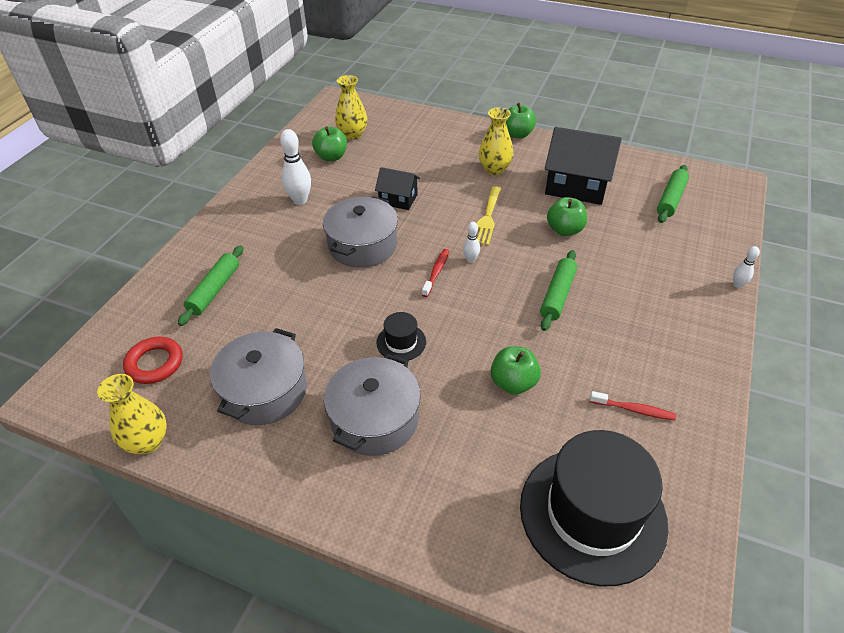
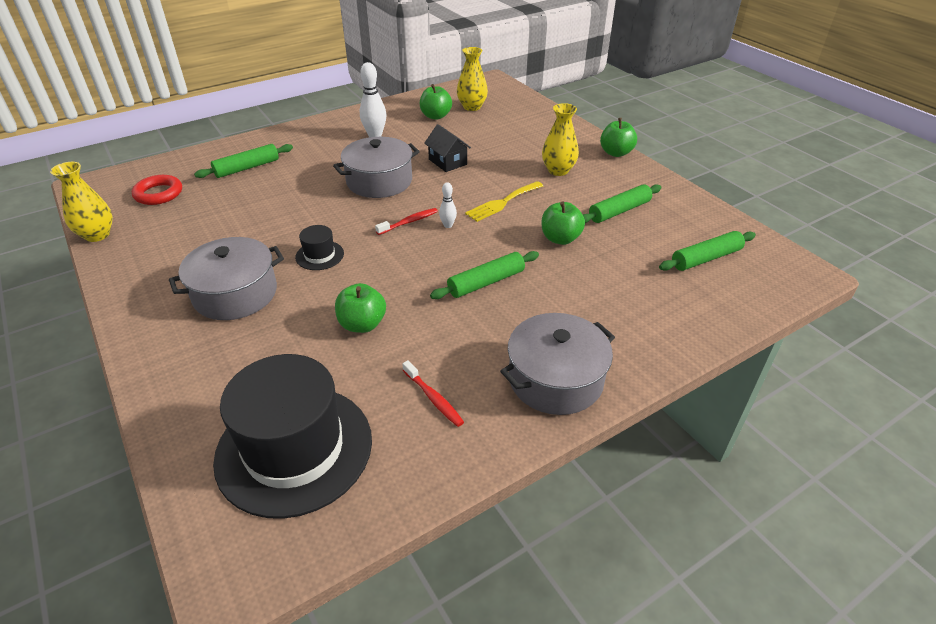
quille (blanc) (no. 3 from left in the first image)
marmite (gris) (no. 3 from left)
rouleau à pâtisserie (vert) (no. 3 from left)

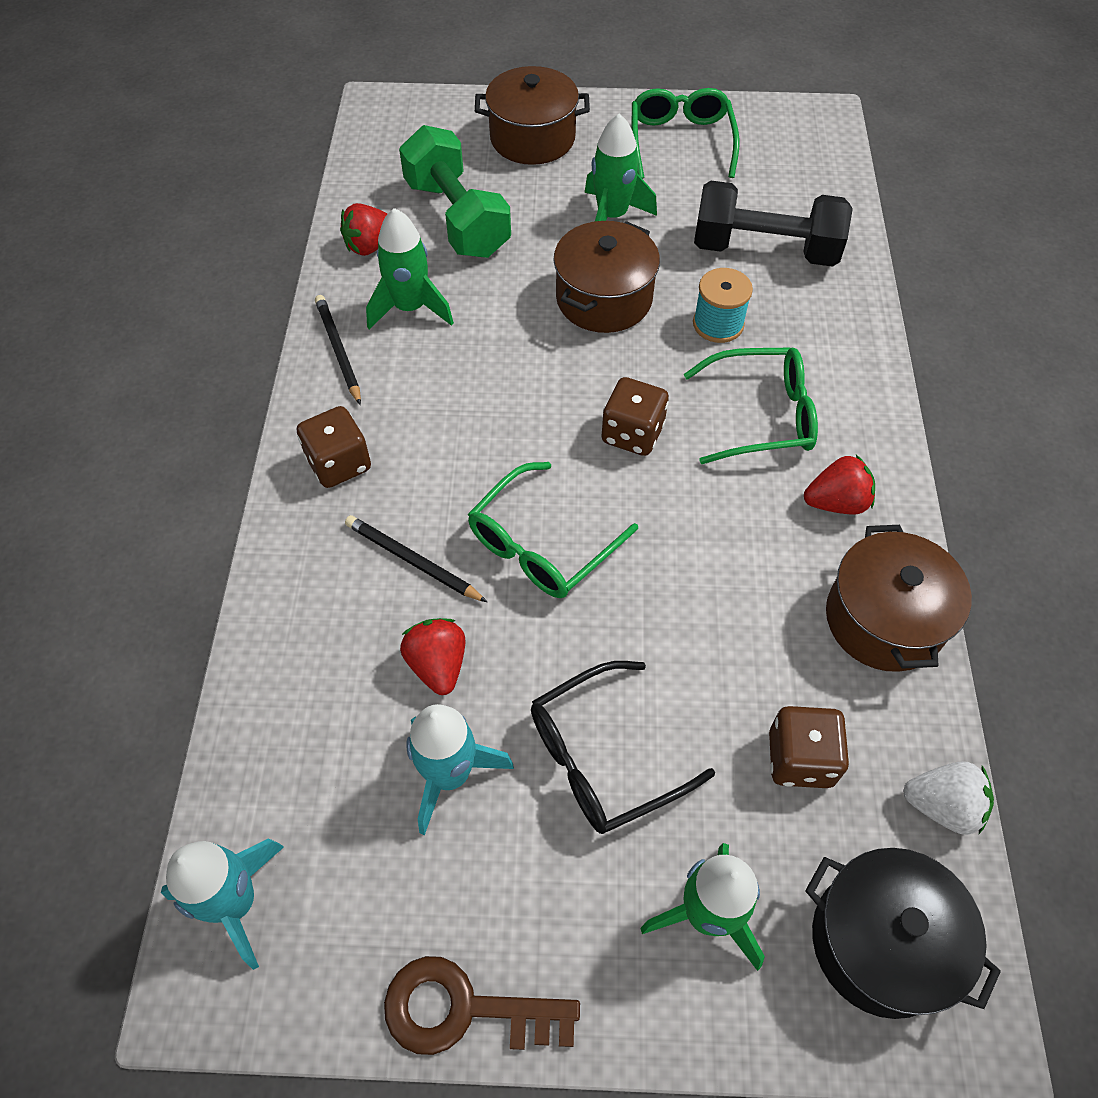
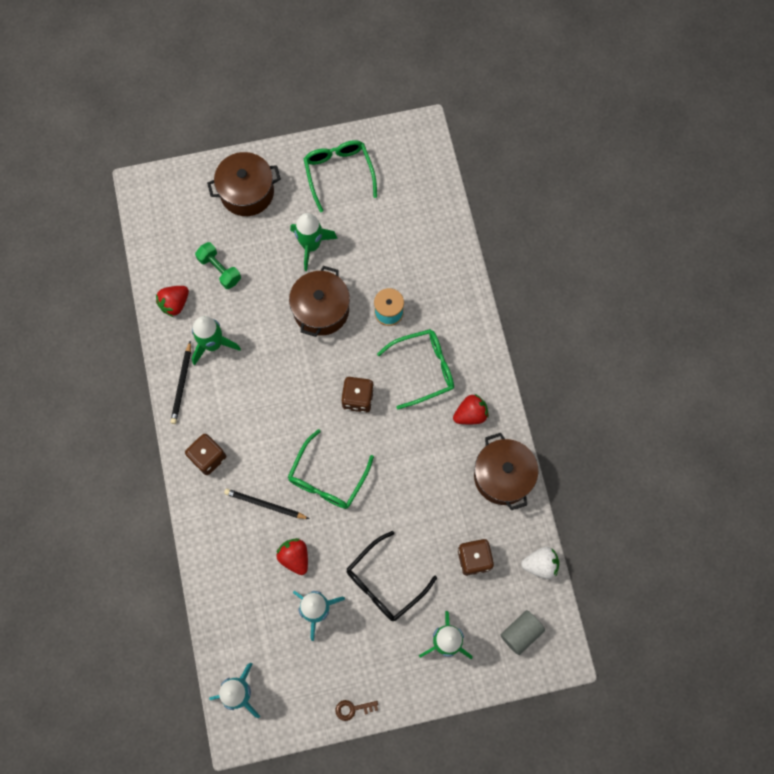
haltère (noir)
cylindre (gris)
crayon (noir) (no. 1 from left)
clé (marron)
haltère (vert)

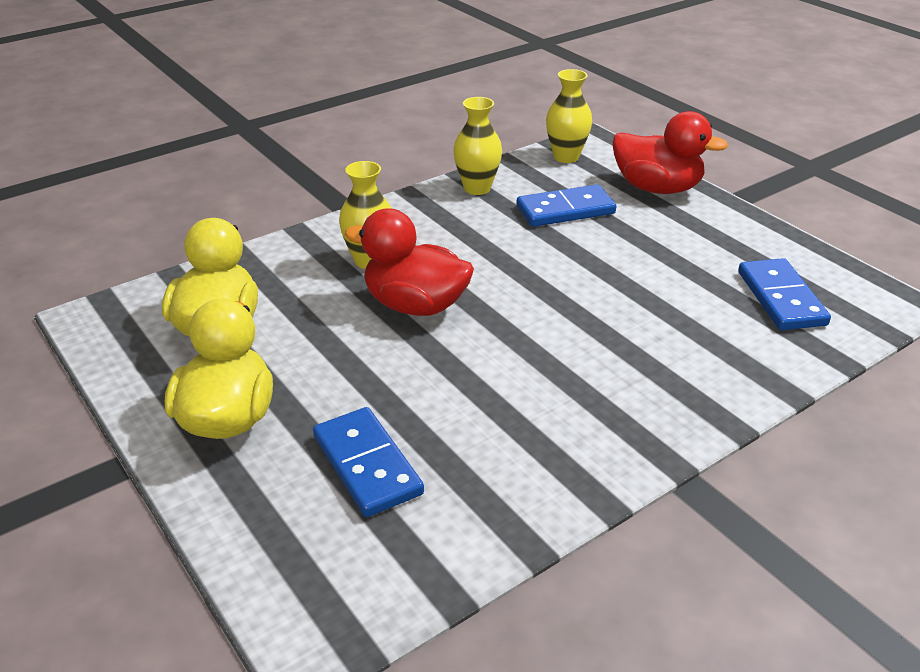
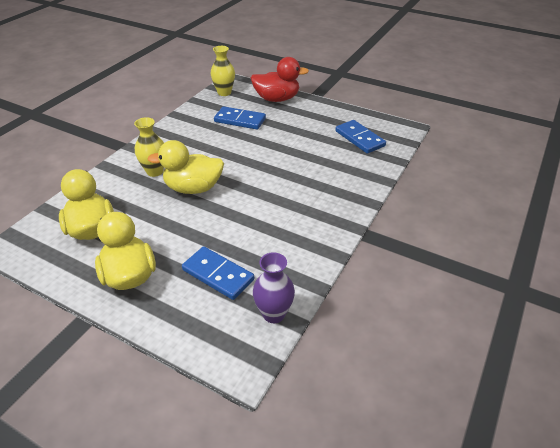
vase (jaune) (no. 2 from left in the first image)
vase (violet)
canard (jaune) (no. 3 from left)
domino (bleu) (no. 2 from left)

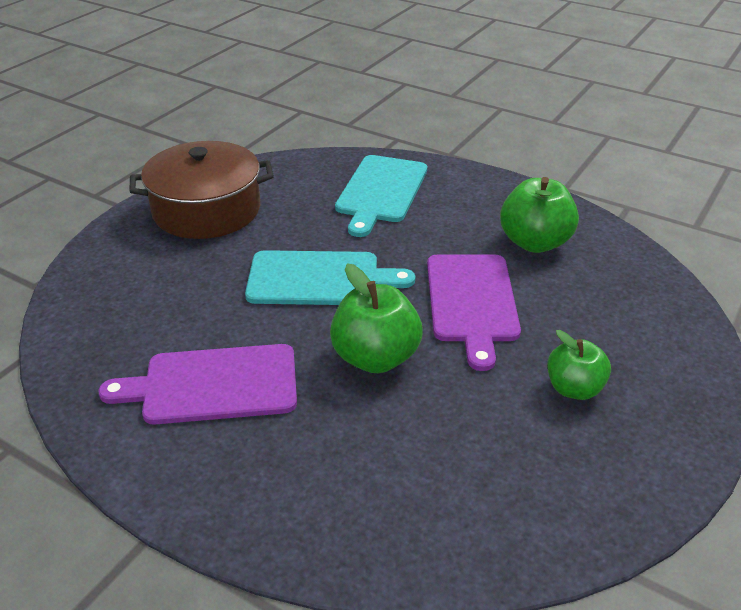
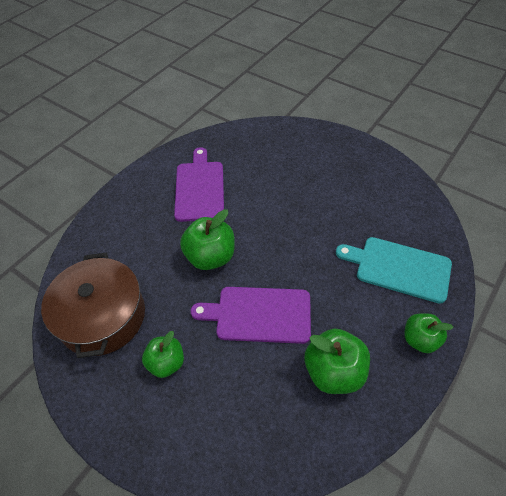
planche à découper (turquoise) (no. 1 from left in the first image)
pomme (vert) (no. 4 from left)
marmite (marron)

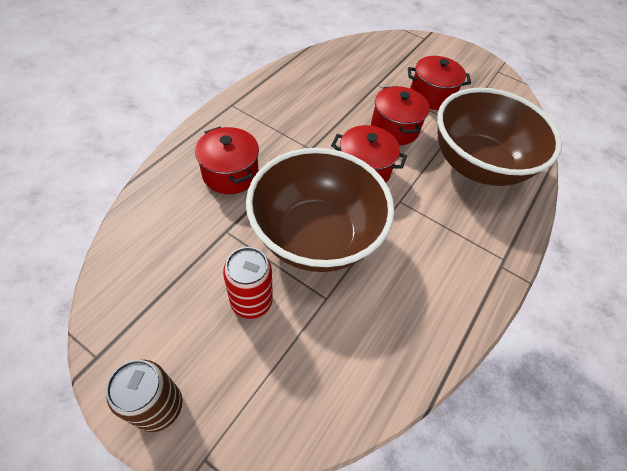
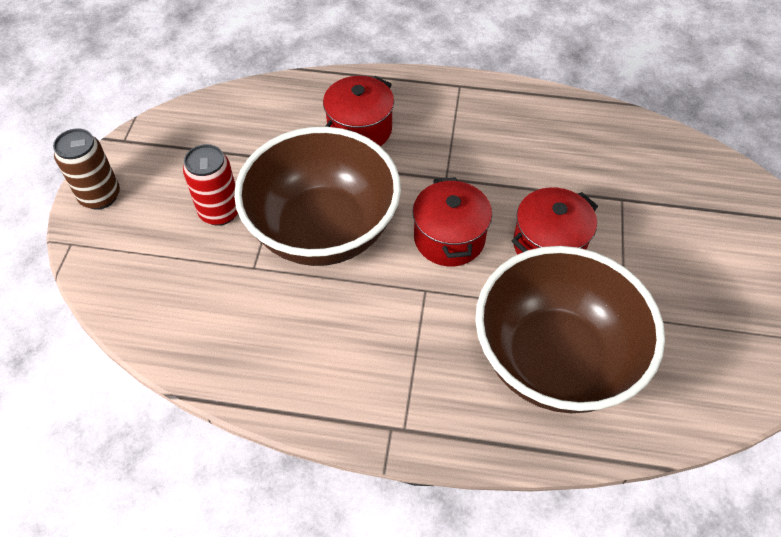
marmite (rouge) (no. 4 from left in the first image)

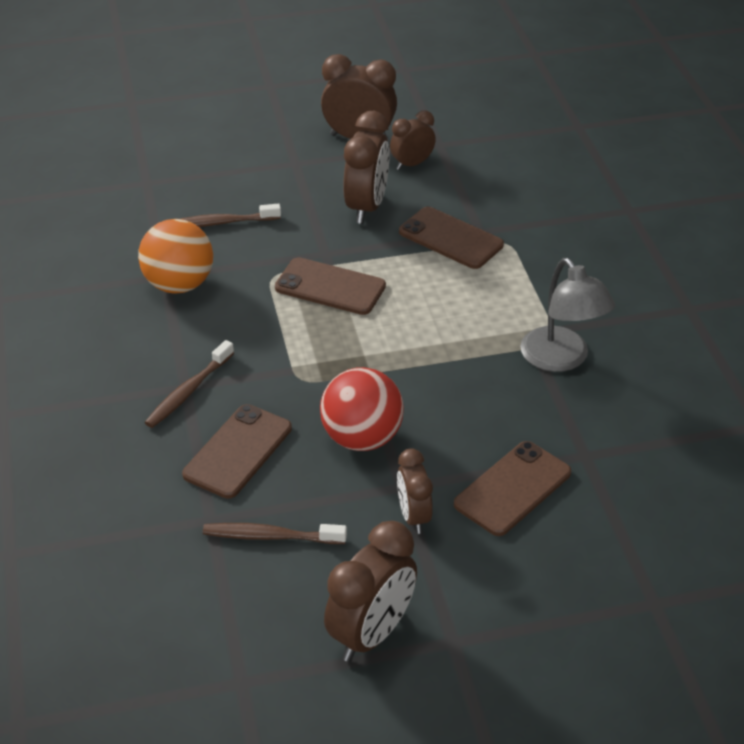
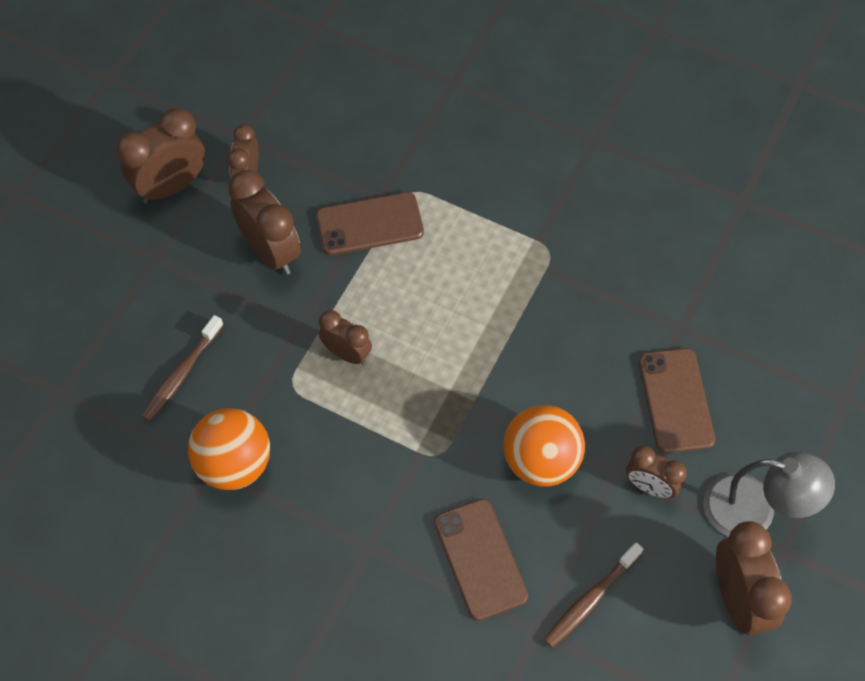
brosse à dents (marron) (no. 1 from left in the first image)
lampe (gris)
réveil (marron) (no. 4 from left)
balle (orange) (no. 2 from left)

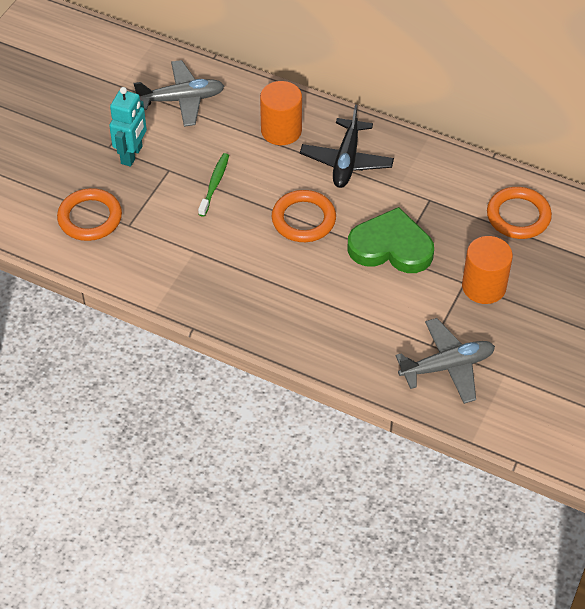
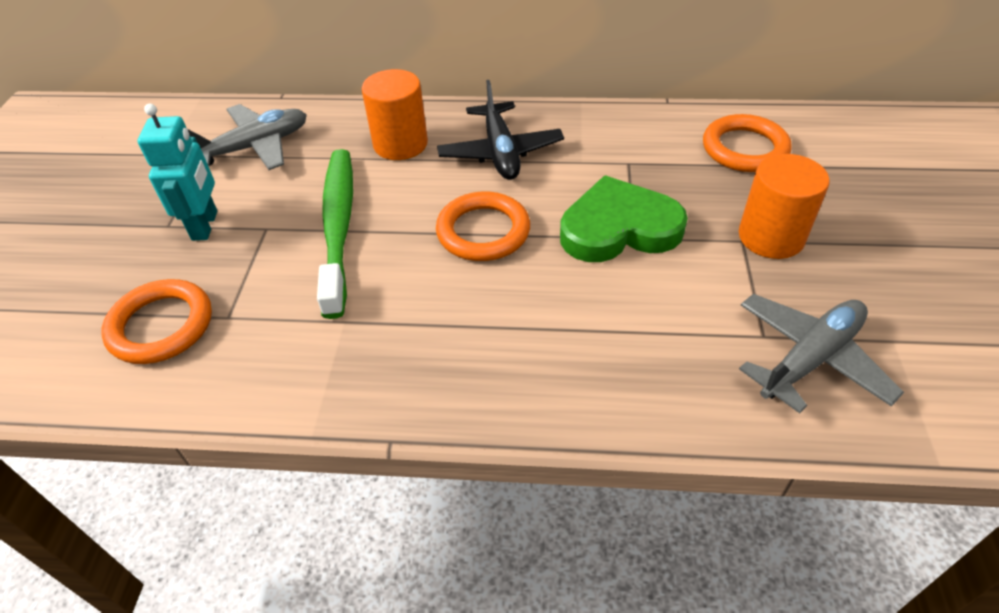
brosse à dents (vert)

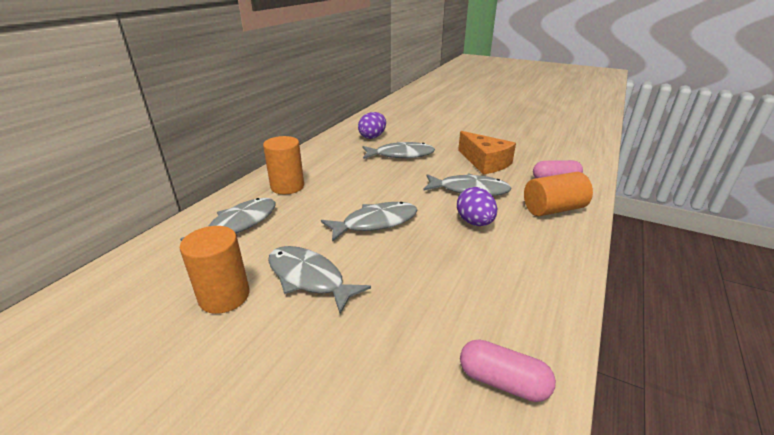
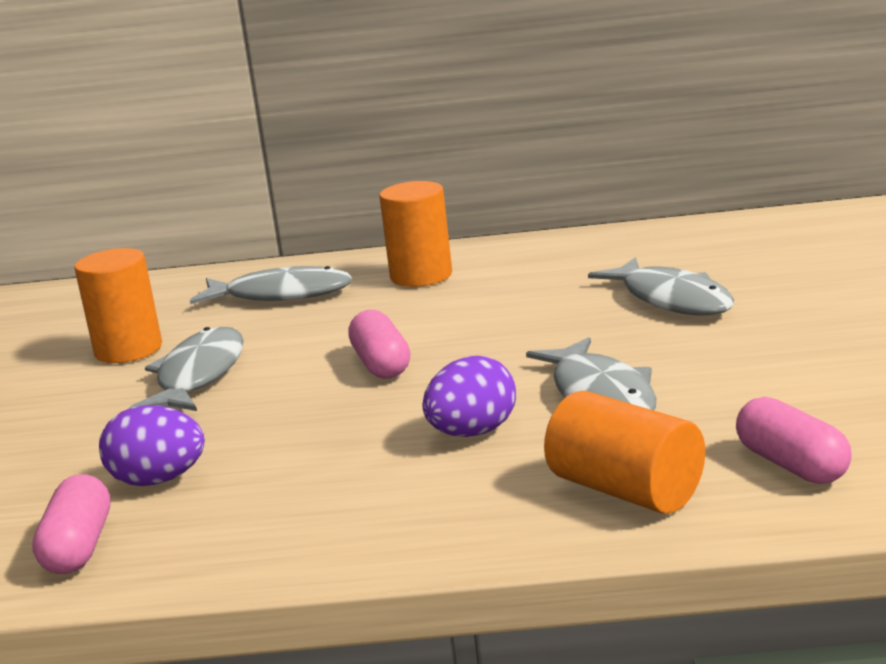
fromage (orange)
œuf (violet) (no. 1 from left)
gélule (rose) (no. 2 from left)

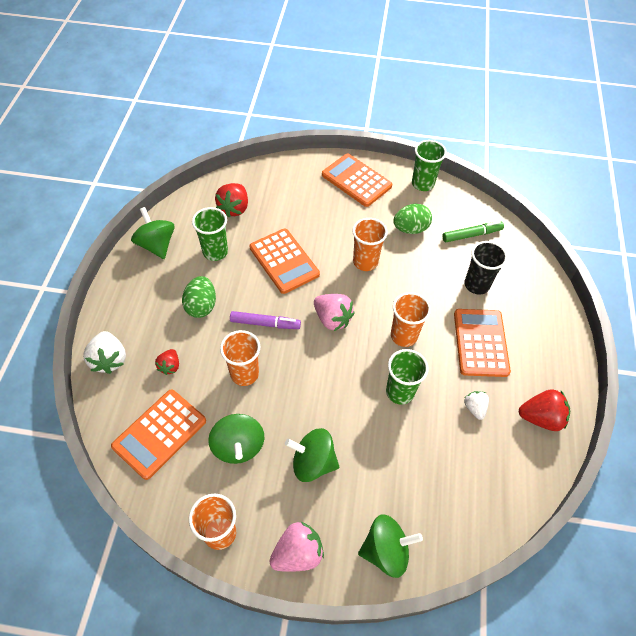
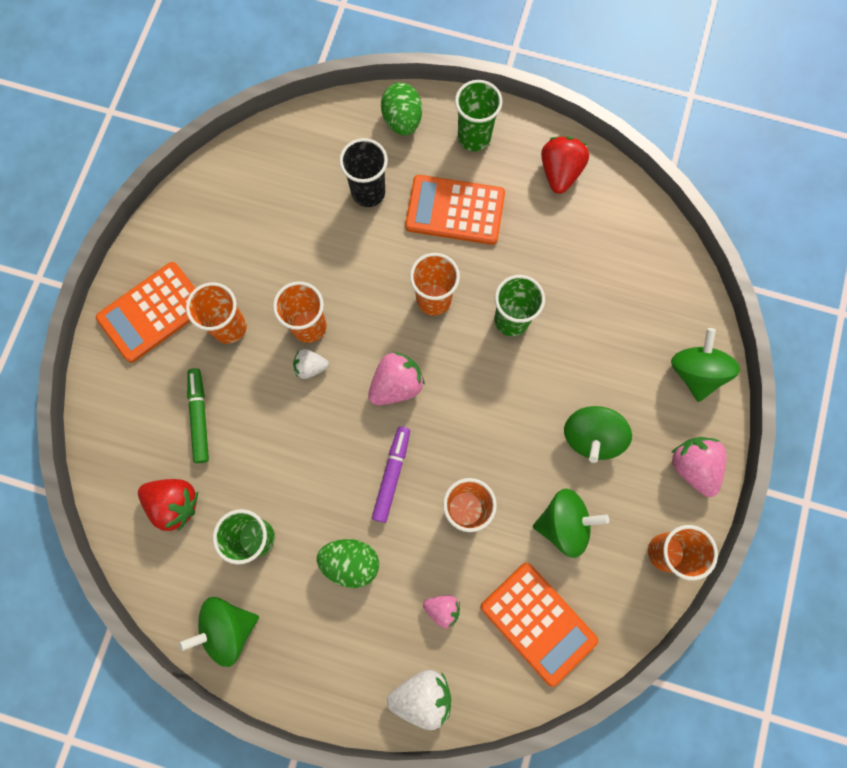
calculatrice (orange) (no. 2 from left in the first image)
gobelet (orange) (no. 1 from left)
œuf (vert) (no. 2 from left)
gobelet (vert) (no. 2 from left)
feutre (vert)
fraise (blanc) (no. 1 from left)
fraise (rose) (no. 2 from left)

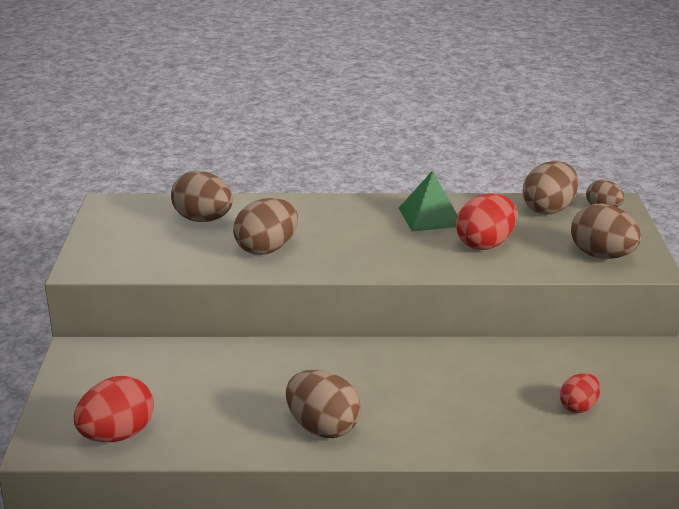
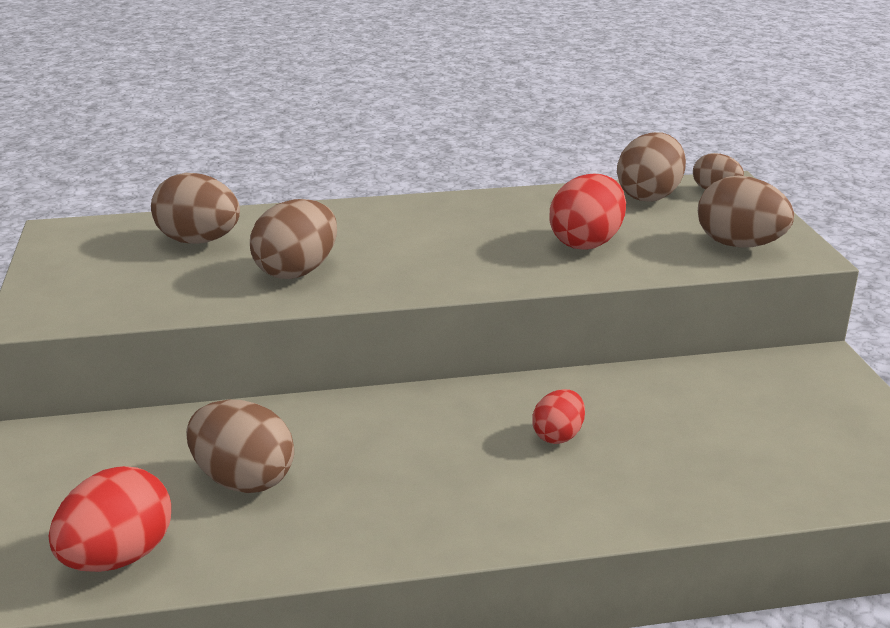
pyramide (vert)
œuf (marron) (no. 2 from left)
œuf (rouge) (no. 2 from left)

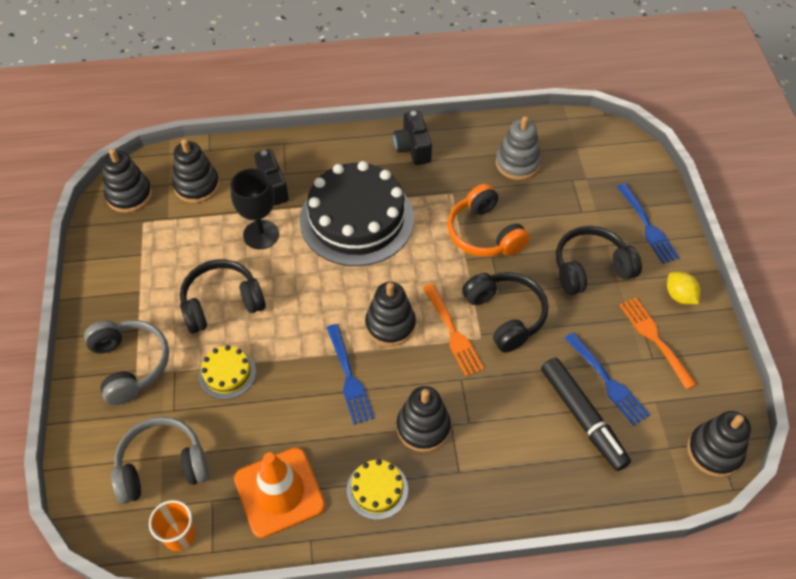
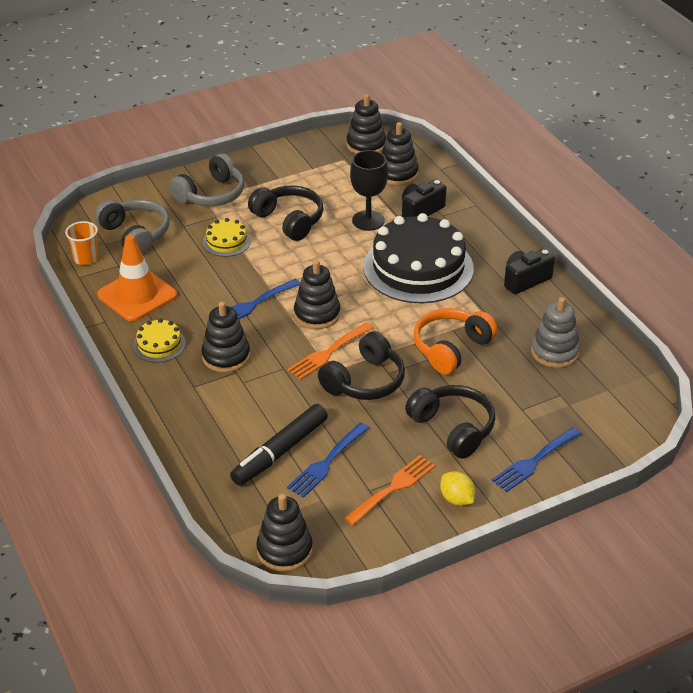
citron (jaune)

